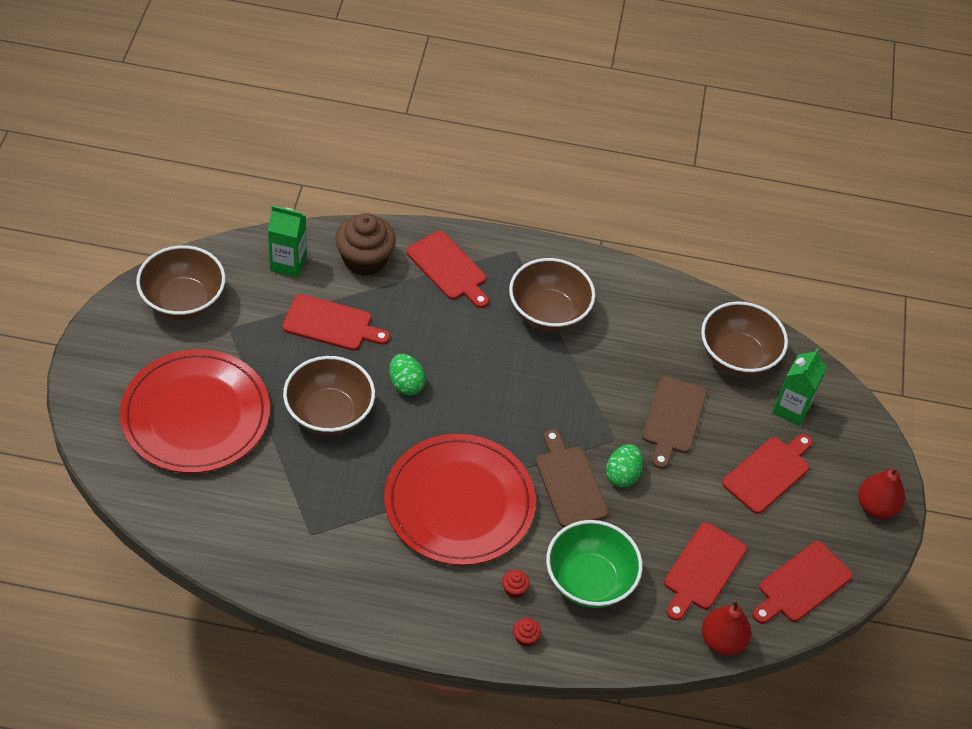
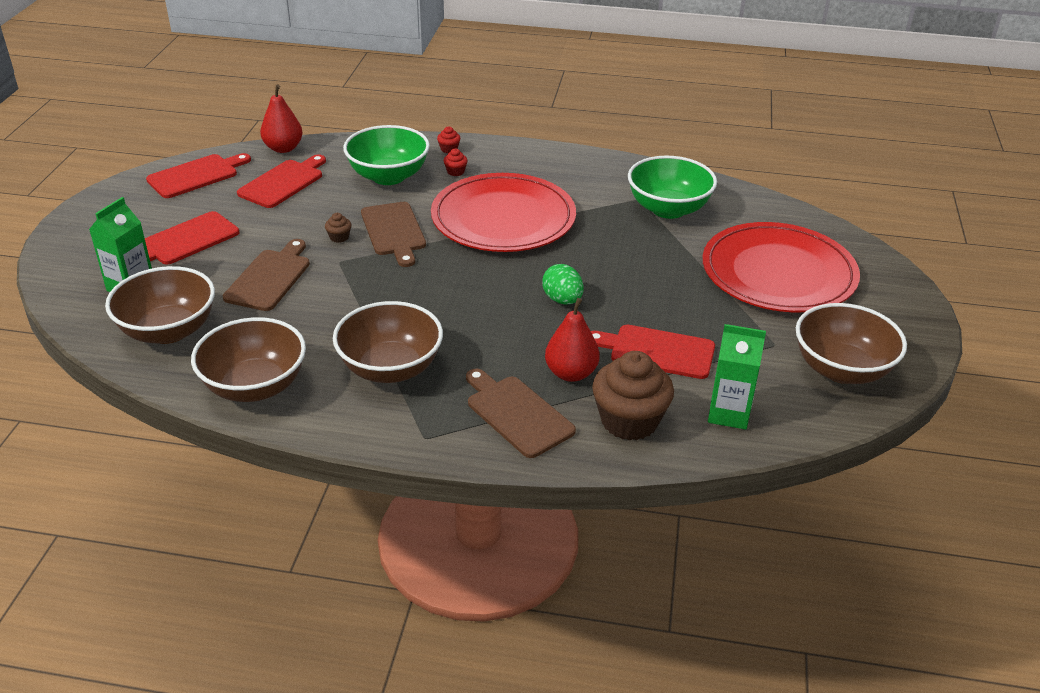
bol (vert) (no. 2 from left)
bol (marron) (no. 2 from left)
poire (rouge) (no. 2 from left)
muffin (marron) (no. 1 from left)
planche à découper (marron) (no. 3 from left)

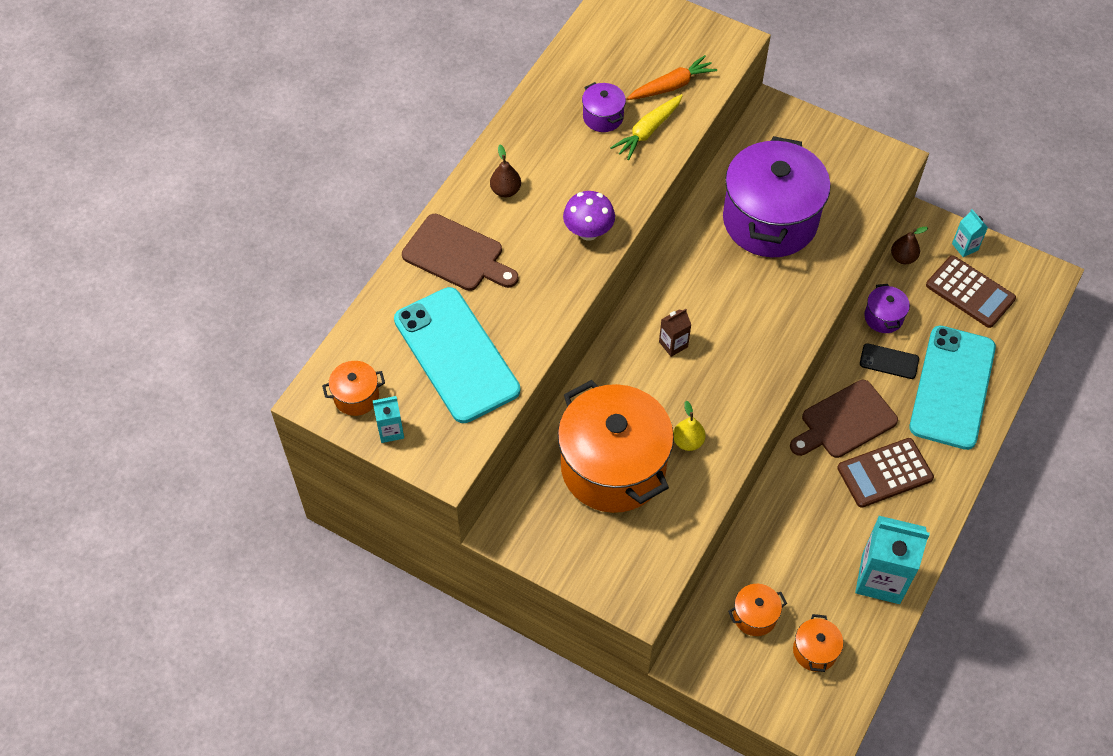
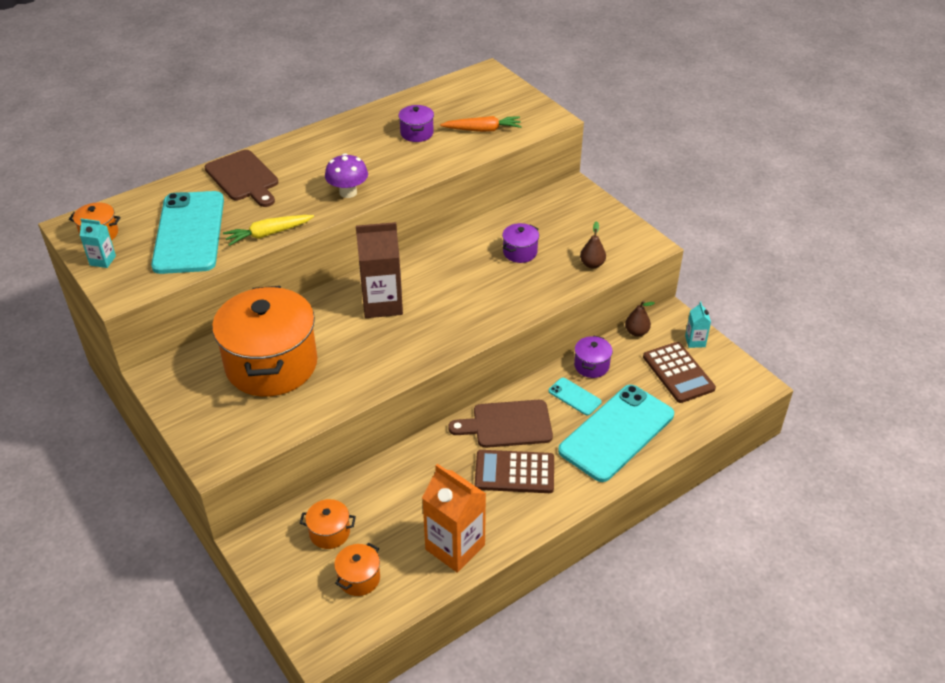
poire (jaune)
poire (marron) (no. 1 from left)
carotte (jaune)
brique de lait (orange)
téléphone (turquoise) (no. 2 from left)
brique de lait (marron)
marmite (violet) (no. 2 from left)

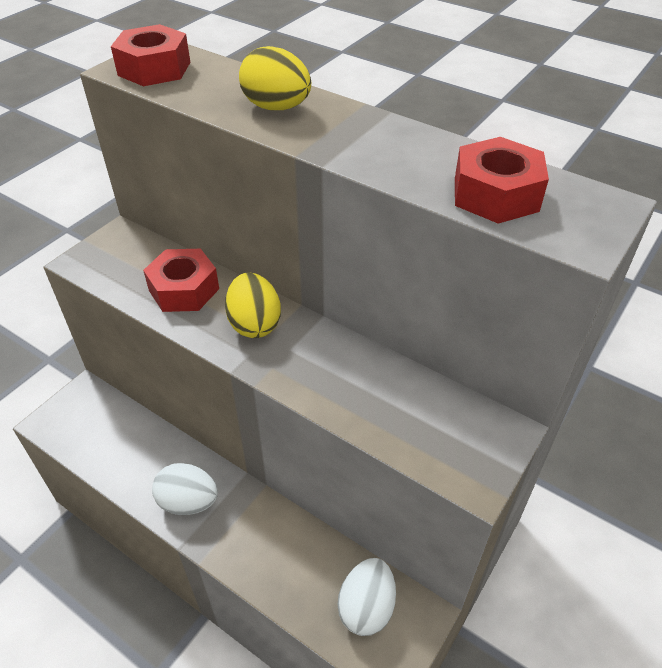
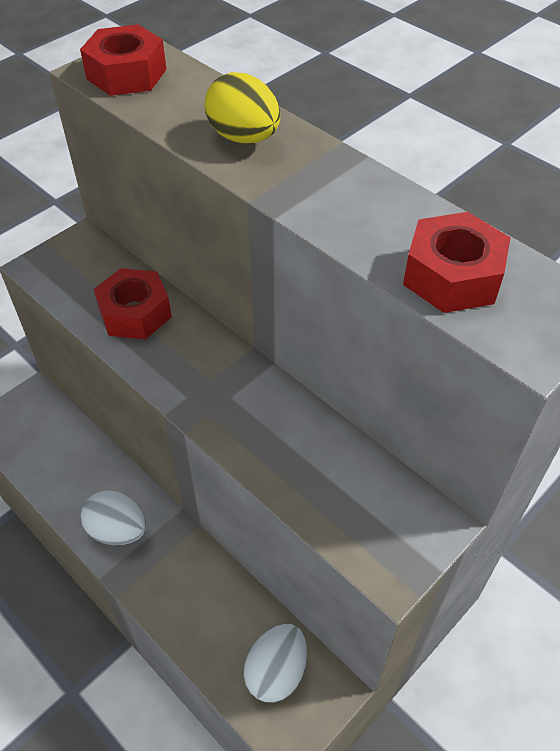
œuf (jaune) (no. 1 from left in the first image)

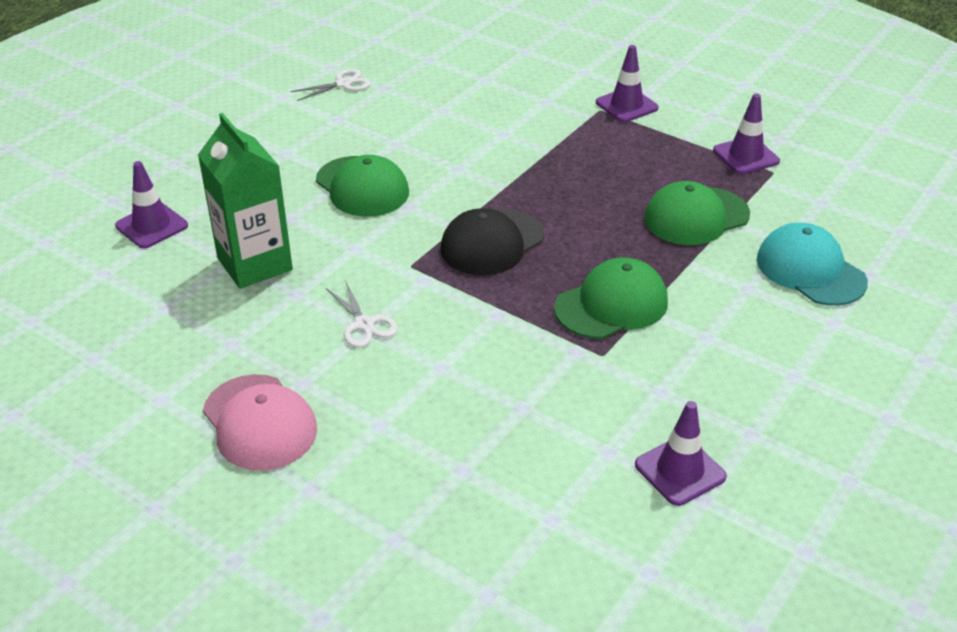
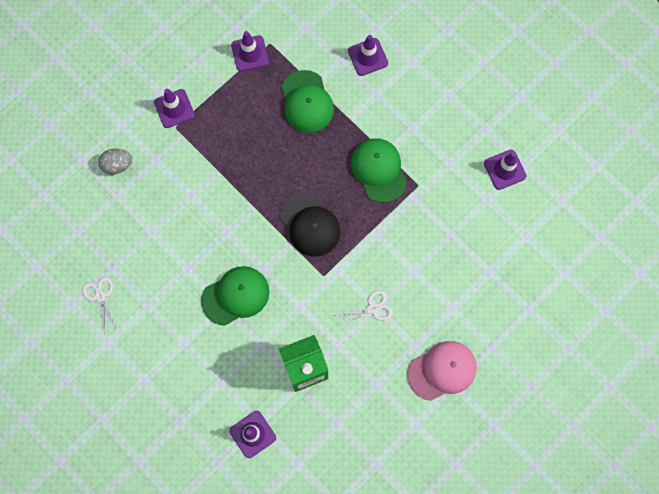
œuf (gris)
cône de chantier (violet) (no. 4 from left)

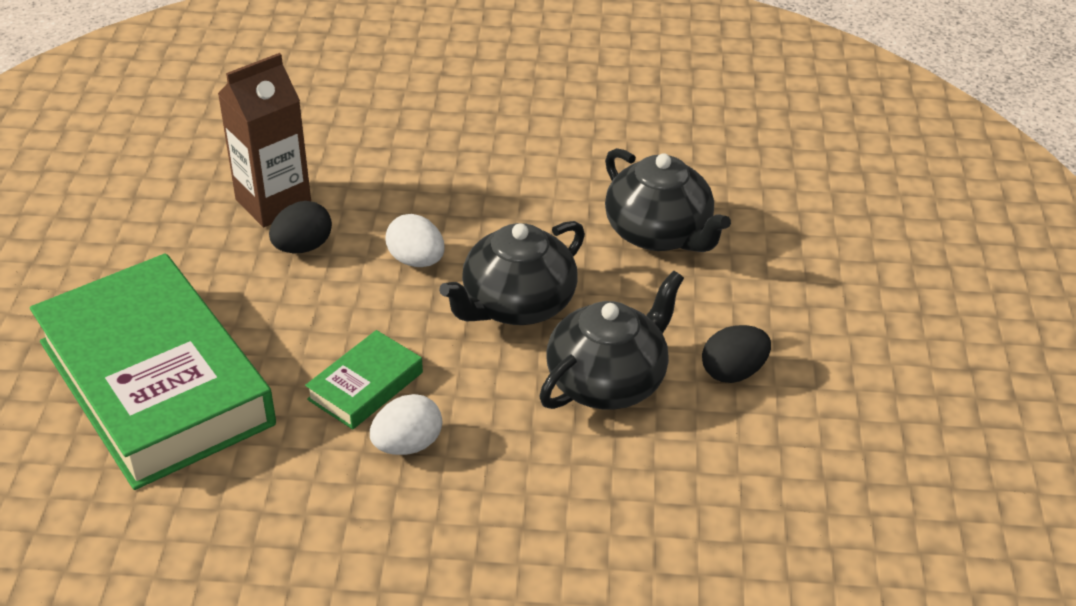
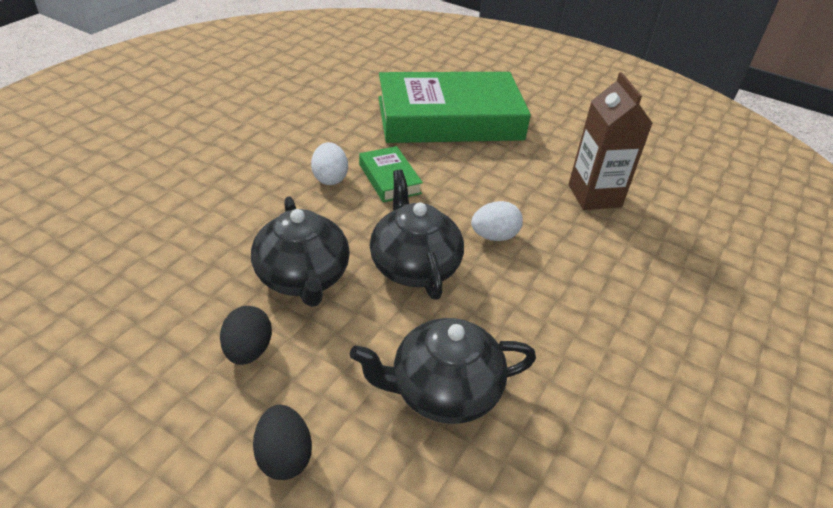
œuf (noir) (no. 2 from left)

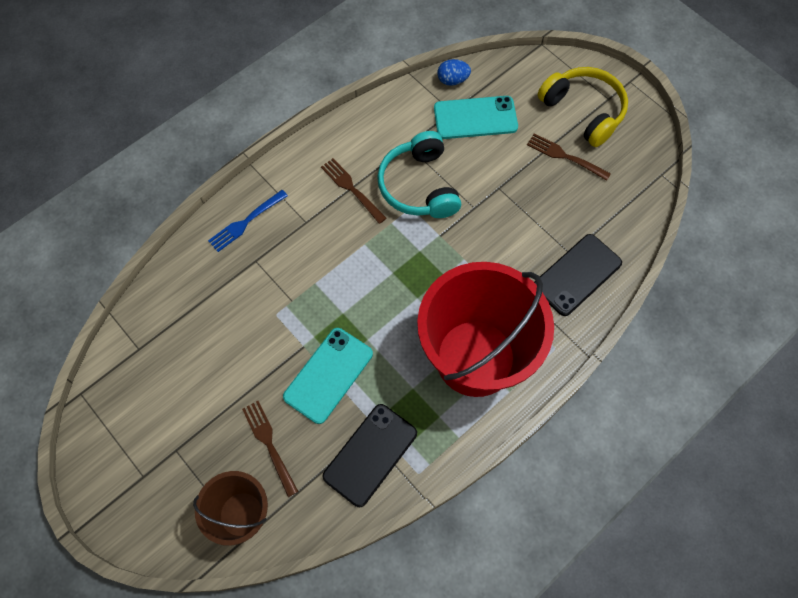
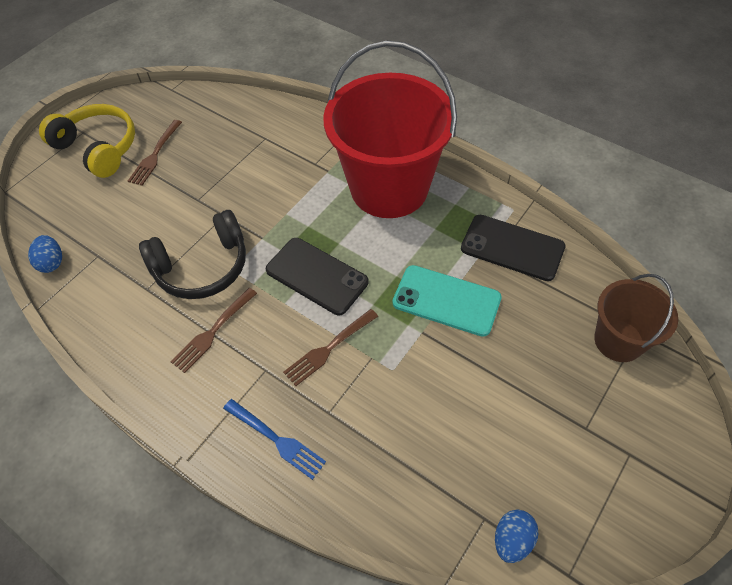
téléphone (turquoise) (no. 2 from left in the first image)
œuf (bleu) (no. 2 from left)
fourchette (marron) (no. 3 from left)
téléphone (noir) (no. 1 from left)
casque audio (noir)
casque audio (jaune)

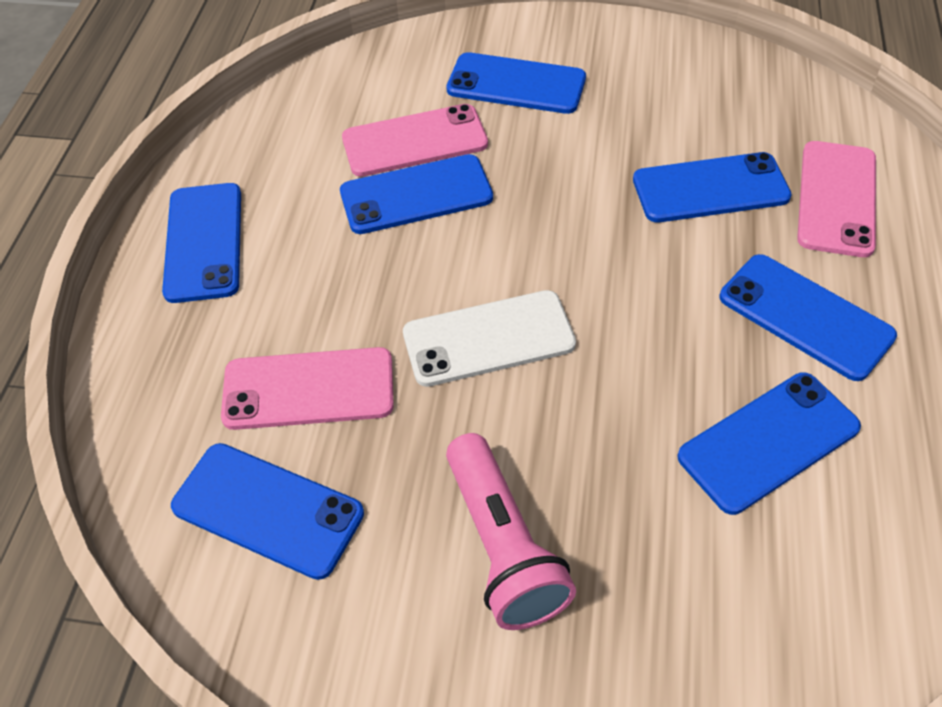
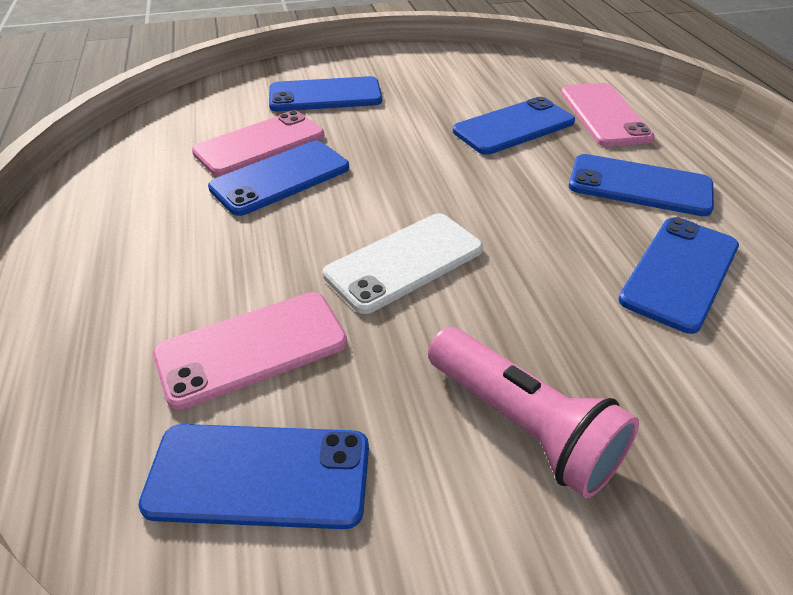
téléphone (bleu) (no. 1 from left in the first image)

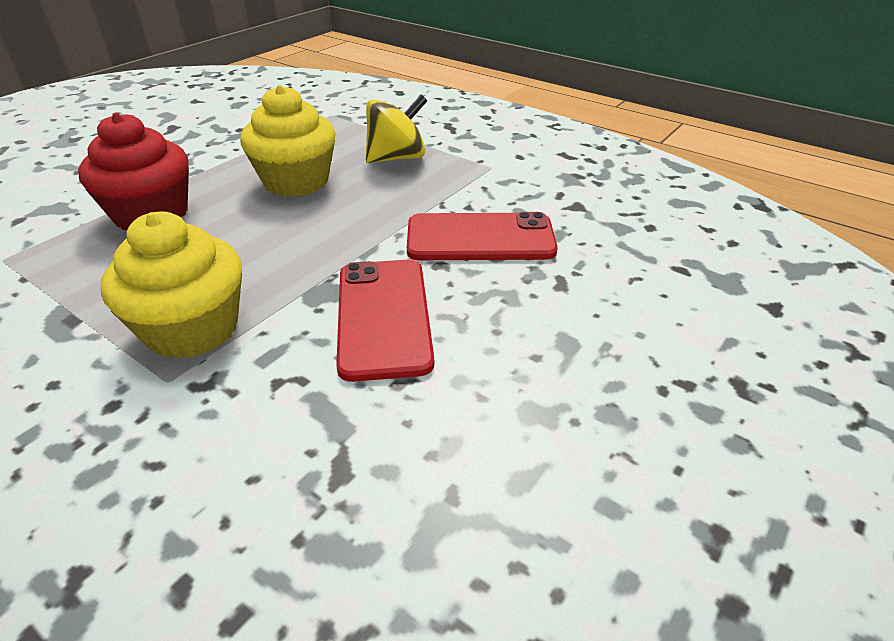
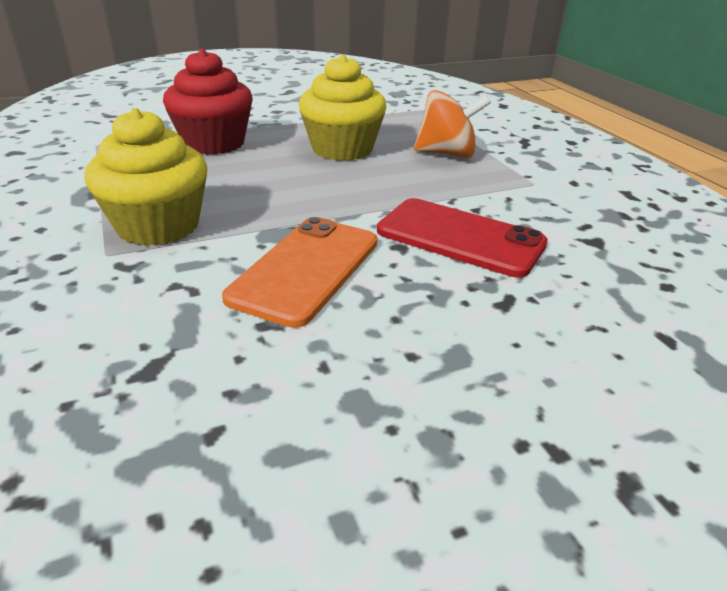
téléphone (orange)
toupie (orange)

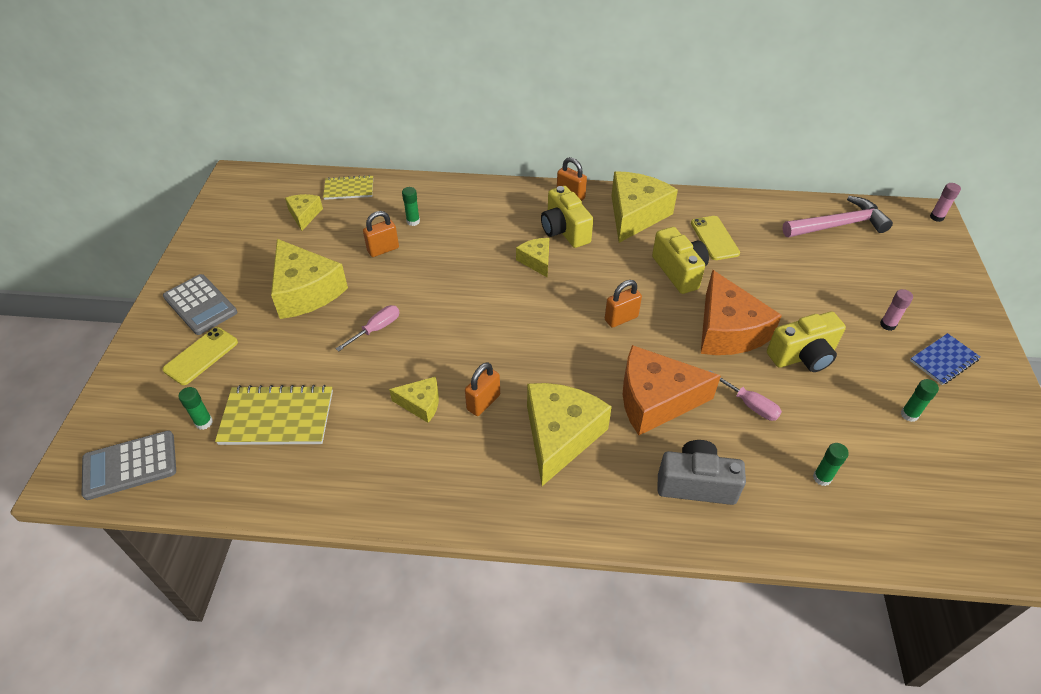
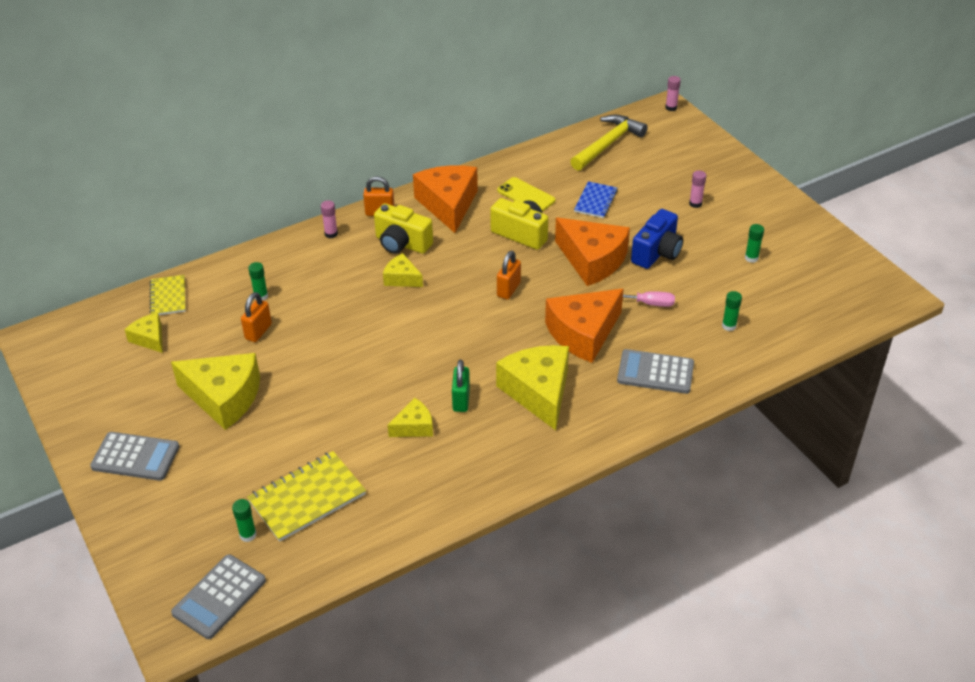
téléphone (jaune) (no. 1 from left in the first image)
tournevis (rose) (no. 1 from left in the first image)
bâton de colle (rose) (no. 1 from left)
carnet (bleu)
calculatrice (gris) (no. 3 from left)
cadenas (vert)
fromage (orange) (no. 1 from left)
appareil photo (bleu)
marteau (jaune)
carnet (jaune) (no. 1 from left)

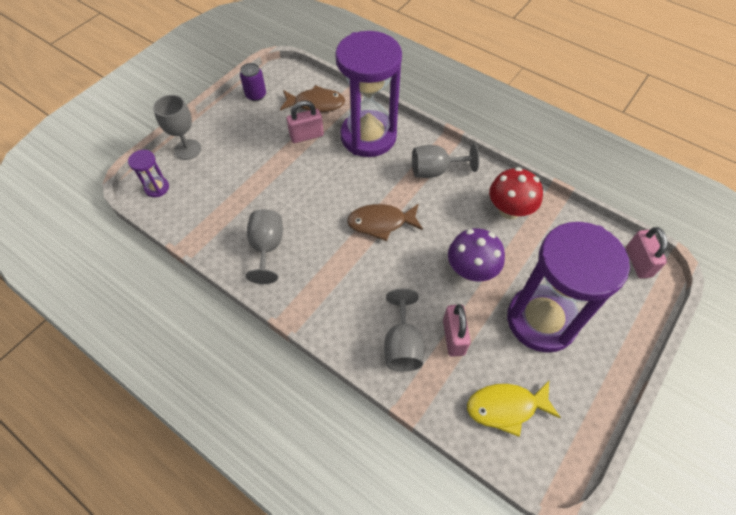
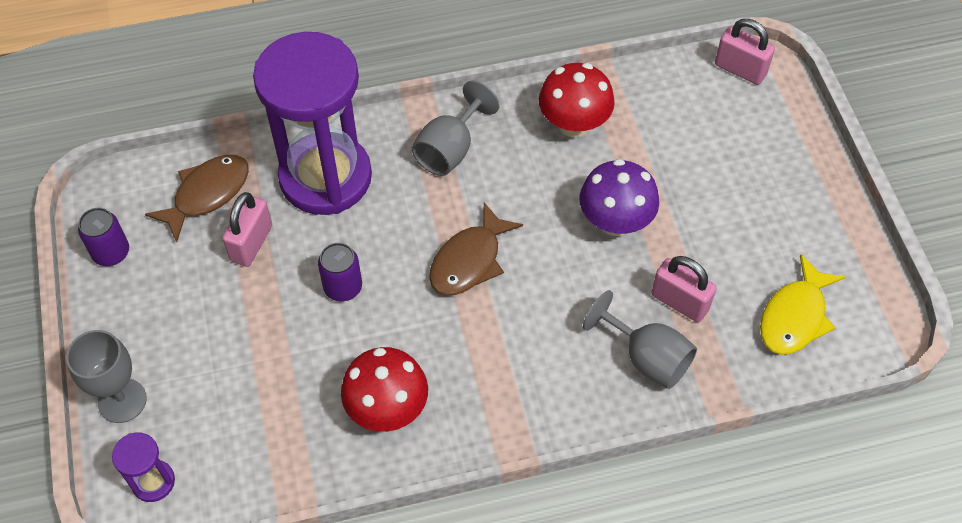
sablier (violet) (no. 3 from left in the first image)
canette (violet) (no. 2 from left)
champignon (rouge) (no. 1 from left)

